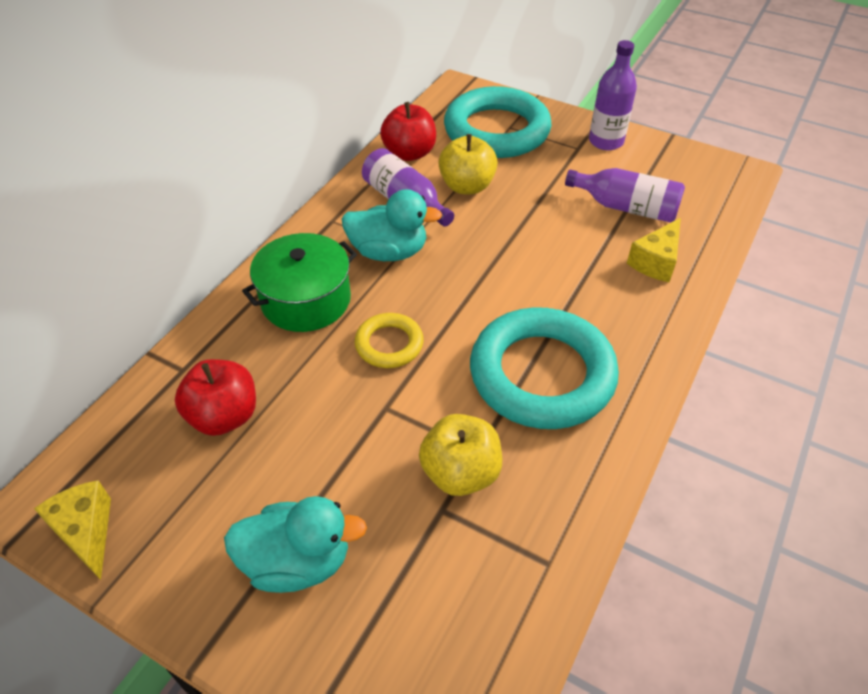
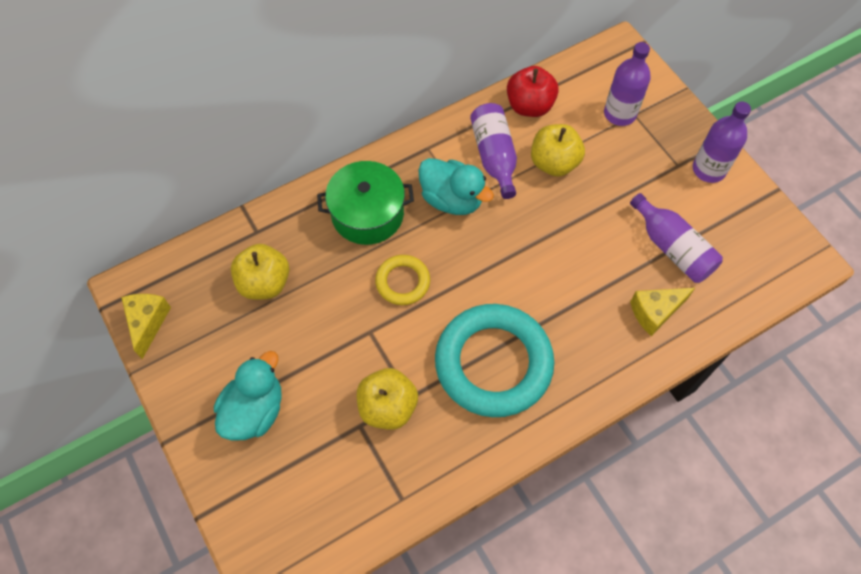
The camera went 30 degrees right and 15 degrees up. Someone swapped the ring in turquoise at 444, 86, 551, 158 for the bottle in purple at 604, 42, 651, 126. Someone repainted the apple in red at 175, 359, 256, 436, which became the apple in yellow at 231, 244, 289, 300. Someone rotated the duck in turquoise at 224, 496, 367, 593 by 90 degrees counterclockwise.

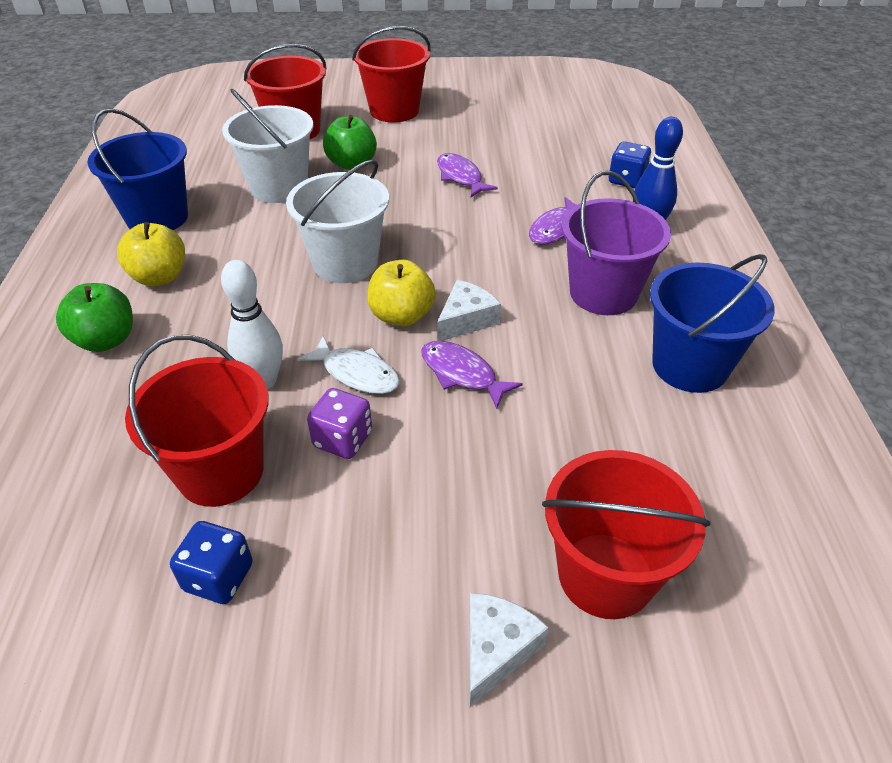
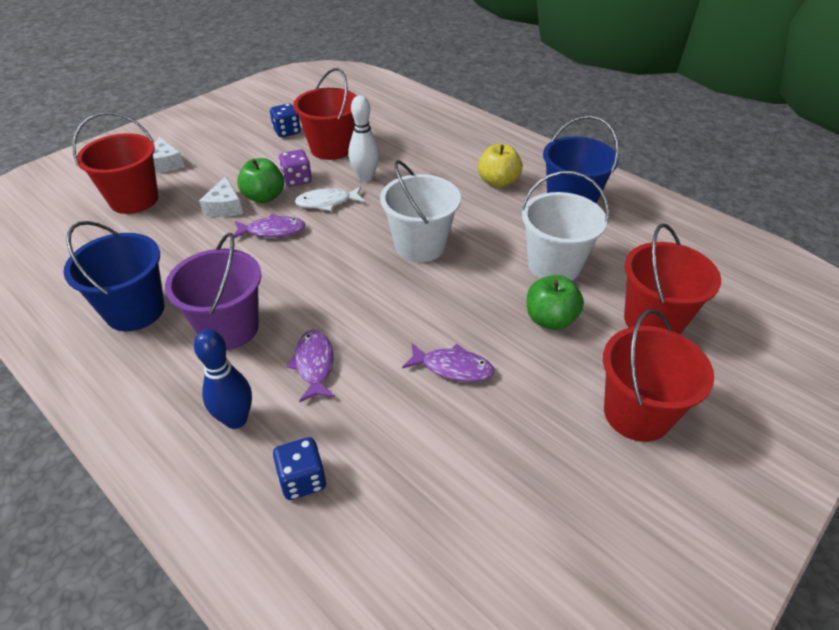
The camera went 135 degrees right and 0 degrees up. Someone took away the apple in yellow at 367, 260, 436, 327. Someone carried the cheese in white from 437, 280, 501, 341 to 199, 176, 243, 217. Someone carried the apple in green from 56, 283, 133, 352 to 237, 158, 284, 203.

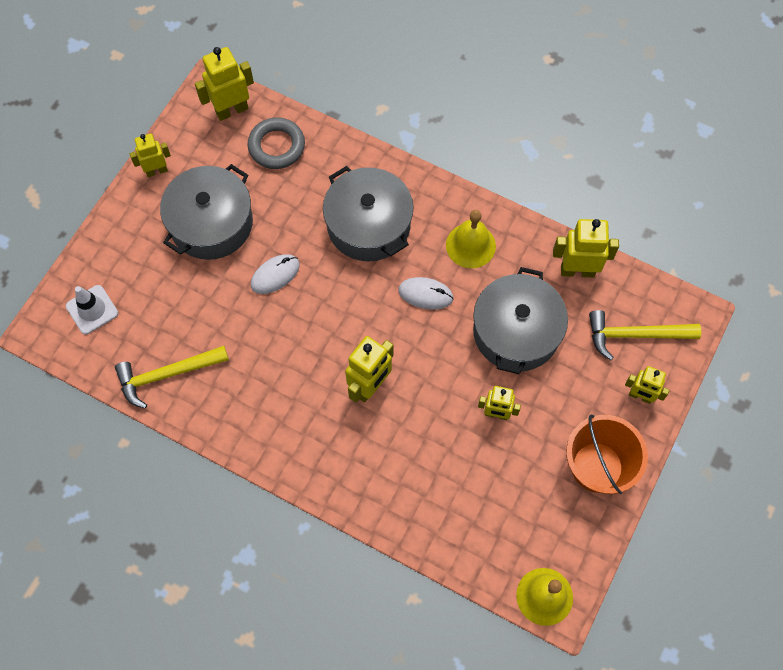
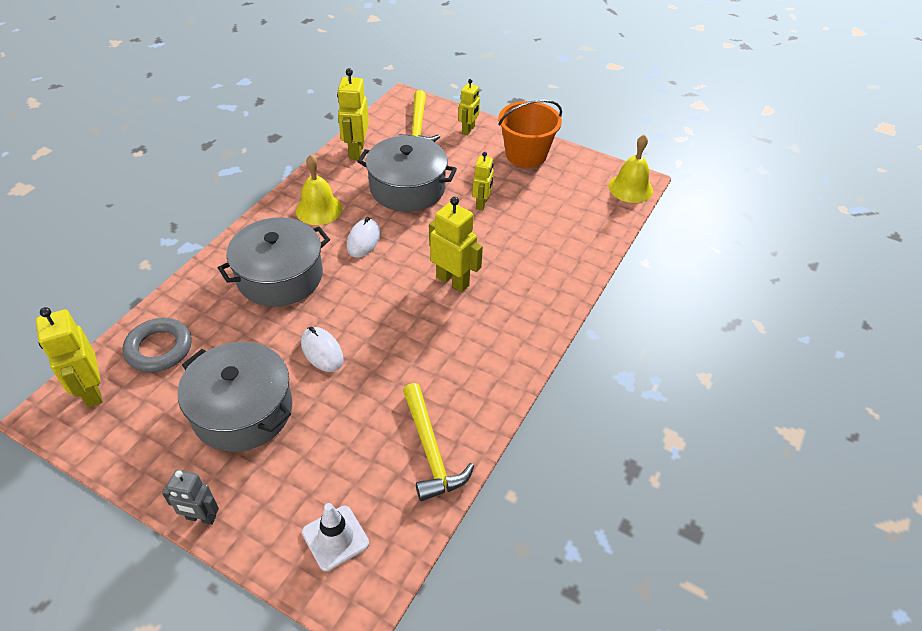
The camera went 90 degrees left and 20 degrees down. Someone took away the robot in yellow at 130, 133, 171, 177. Someone put down the robot in grey at 162, 470, 219, 525.

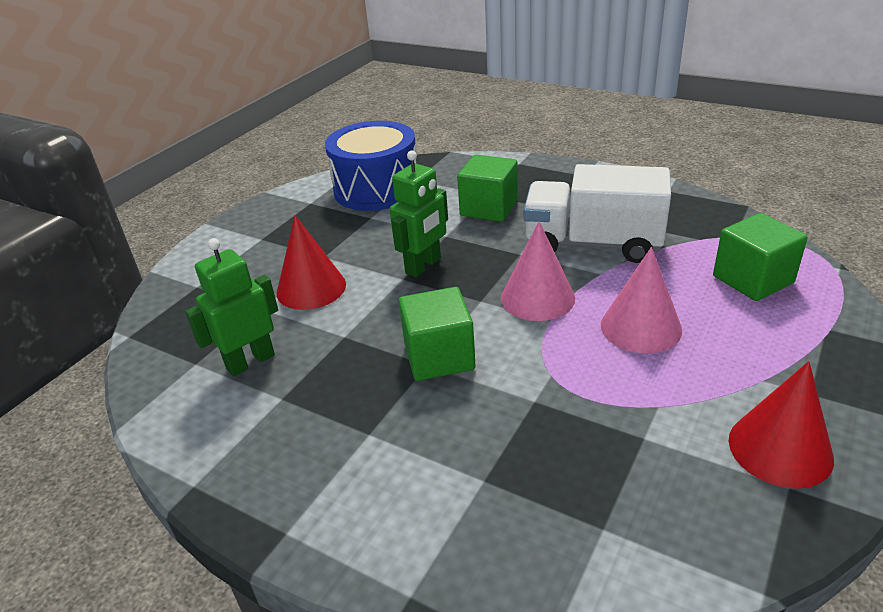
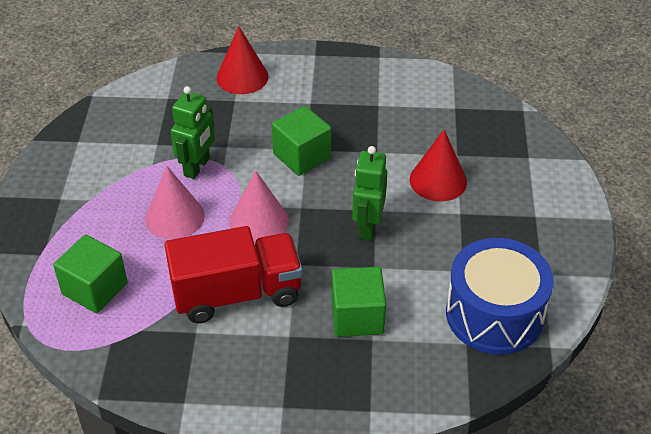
The camera went 150 degrees right and 10 degrees up. Someone repainted the truck in white at 524, 164, 671, 263, which became the truck in red at 164, 226, 303, 323. Someone carried the robot in green from 185, 238, 278, 376 to 171, 86, 215, 179. Someone carried the cone in red from 729, 361, 834, 489 to 217, 26, 269, 94.

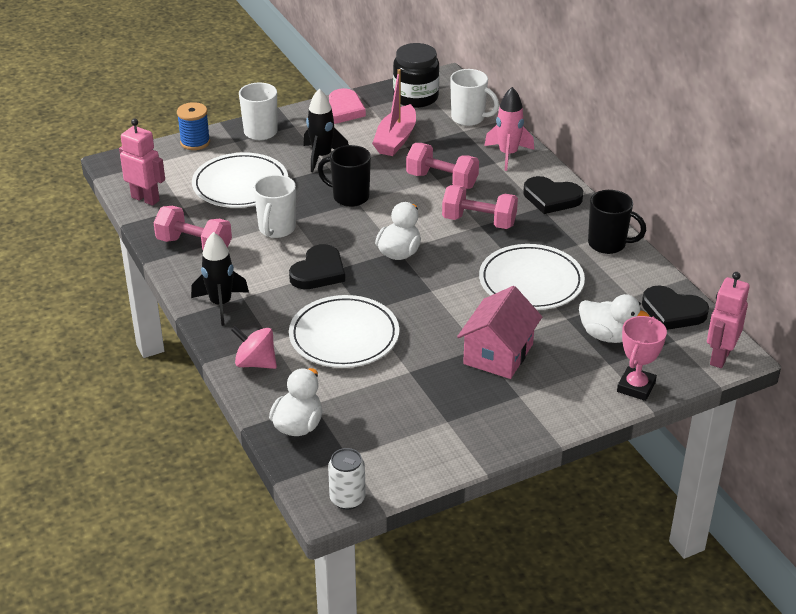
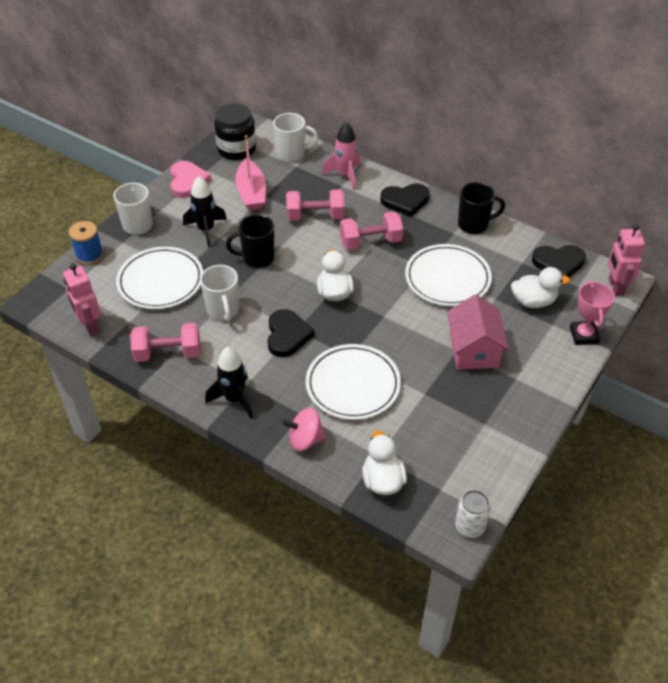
The camera went 30 degrees left and 10 degrees up. Someone rotated the robot in pink at 119, 119, 165, 206 by 120 degrees counterclockwise.

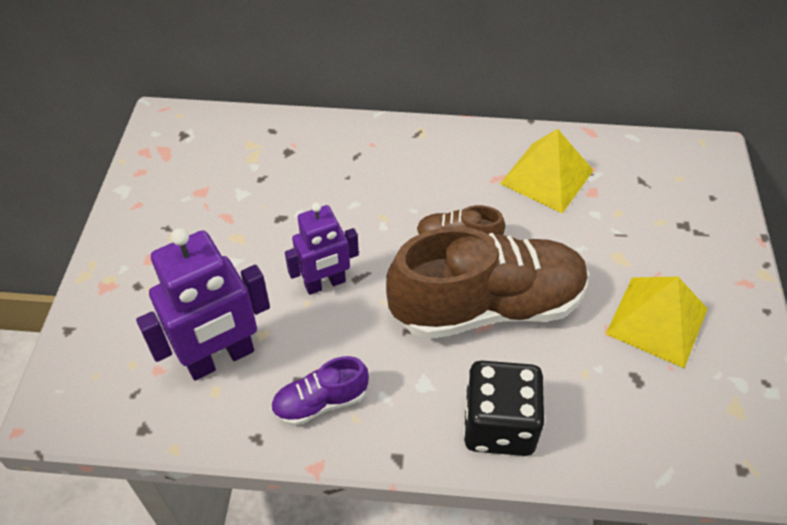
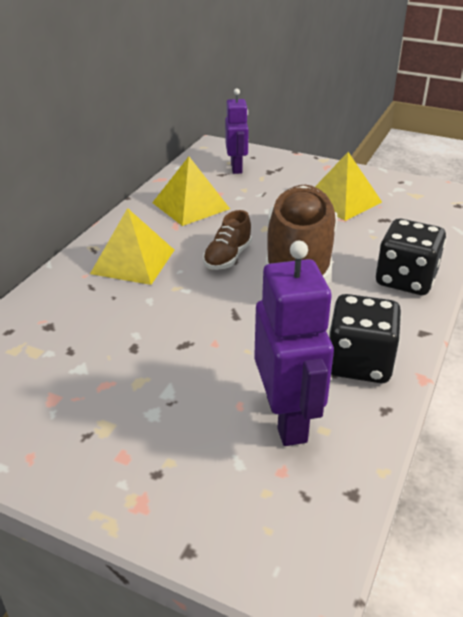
The camera went 70 degrees left and 15 degrees down. Someone carried the robot in purple from 285, 202, 359, 295 to 225, 88, 249, 174. Someone swapped the shoe in purple at 271, 356, 369, 426 for the dice in black at 329, 294, 401, 383. Someone put down the pyramid in yellow at 90, 208, 174, 285.

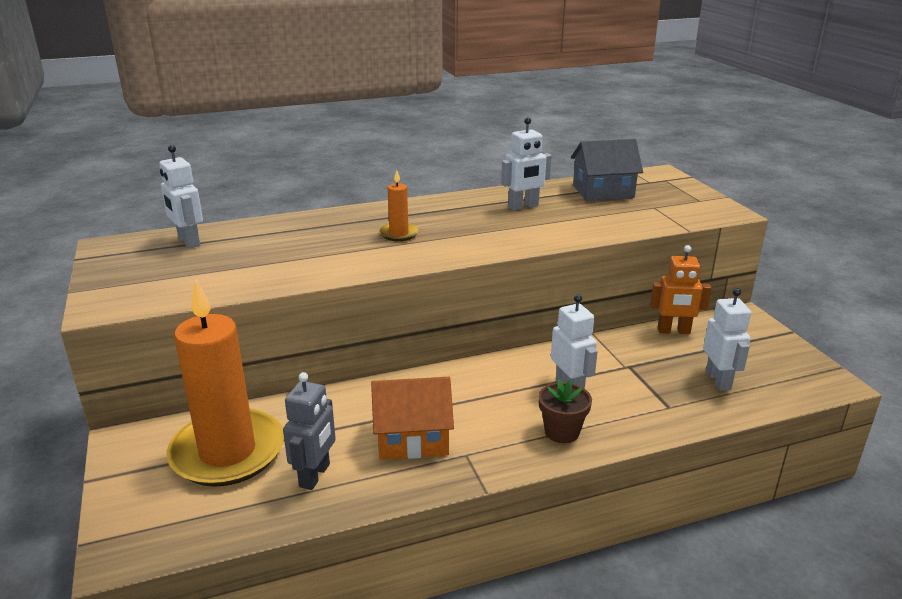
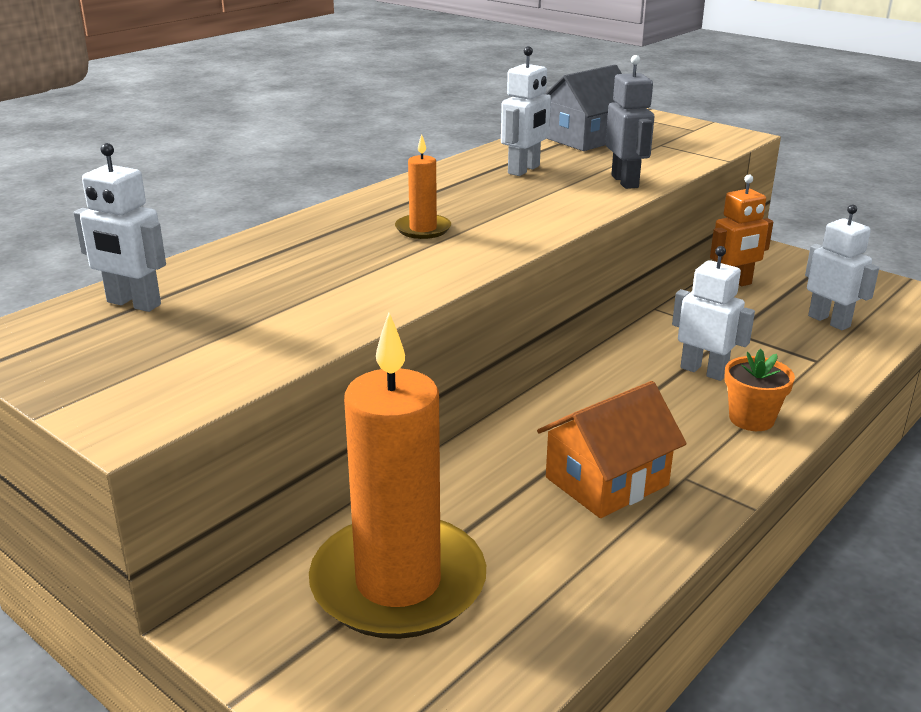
The camera went 30 degrees left and 0 degrees up. Someone carried the robot in grey from 283, 372, 336, 490 to 606, 55, 654, 189. Someone repainted the flower pot in brown at 538, 379, 592, 443, which became the flower pot in orange at 724, 349, 795, 431.

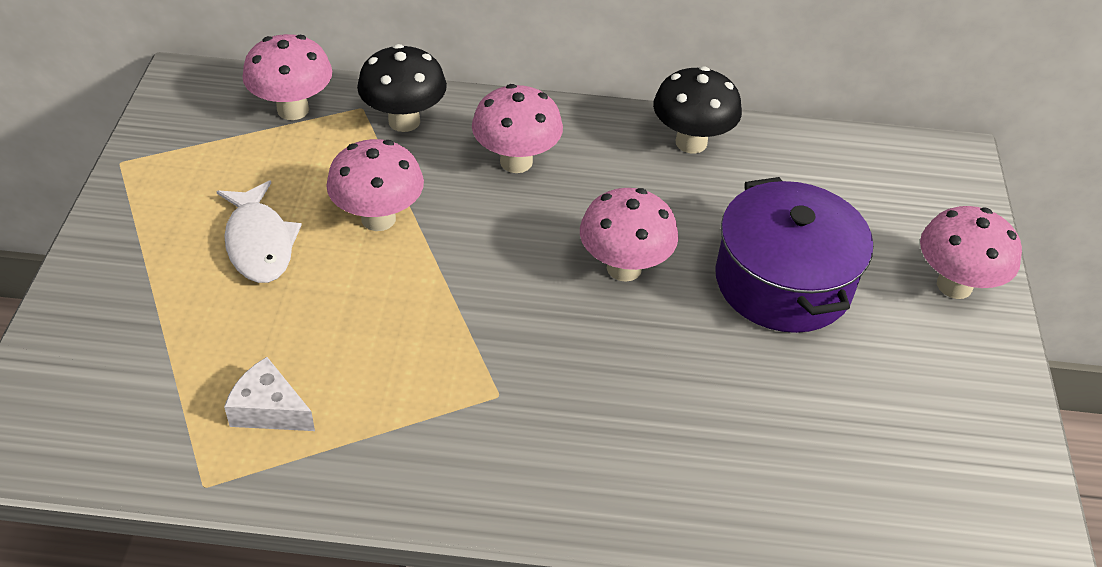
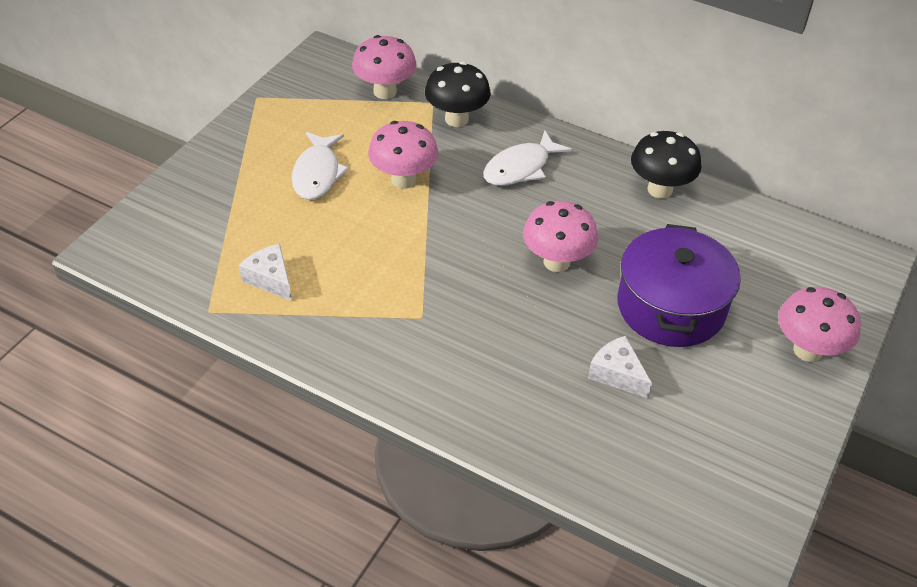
The camera went 25 degrees right and 0 degrees up. Someone swapped the mushroom in pink at 472, 84, 563, 173 for the fish in white at 483, 130, 572, 186. Someone put down the cheese in white at 588, 336, 652, 398.

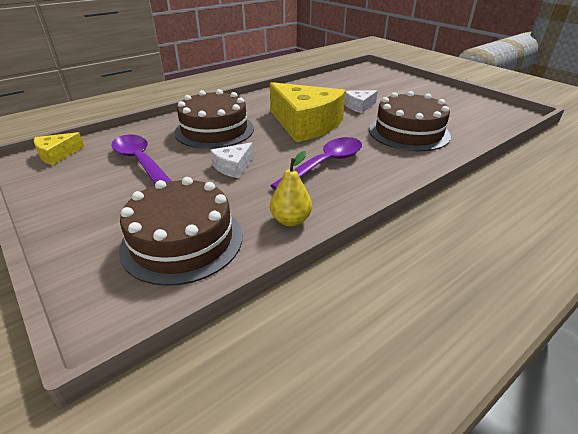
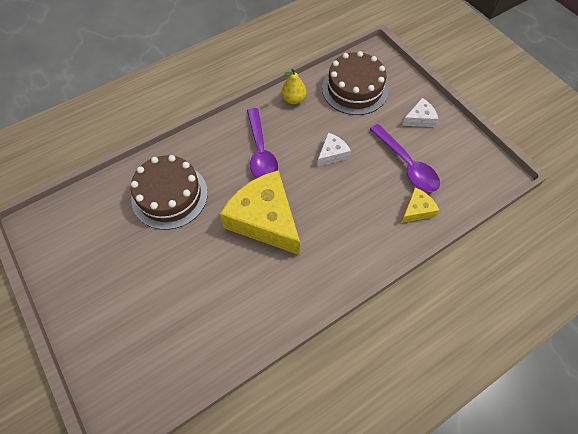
The camera went 175 degrees left and 25 degrees up. Someone took away the cake in brown at 174, 89, 254, 149. Someone carried the cheese in white from 344, 90, 378, 113 to 402, 98, 438, 127. Someone carried the cheese in yellow from 34, 132, 84, 165 to 401, 187, 440, 223. Someone rotated the spoon in purple at 270, 137, 362, 190 by 60 degrees counterclockwise.

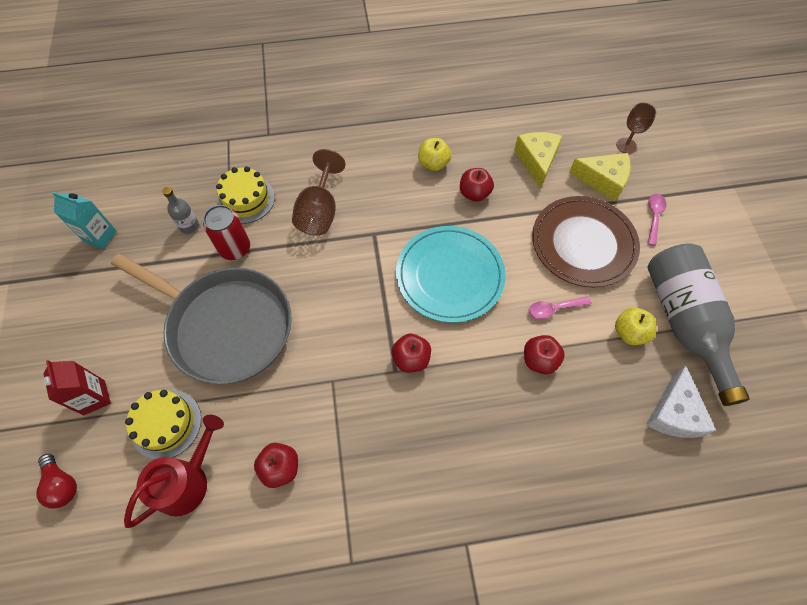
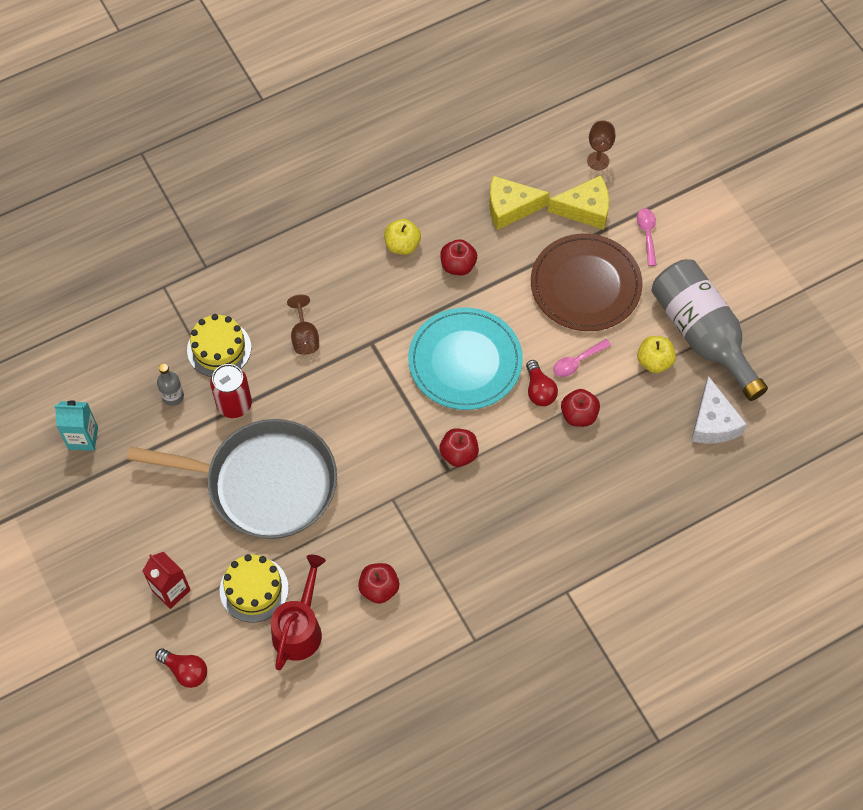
The camera went 20 degrees left and 0 degrees up. Someone rotated the cheese in yellow at 514, 132, 562, 189 by 75 degrees counterclockwise. Someone scaled the goblet in brown at 292, 149, 346, 236 by 0.63. Someone put down the light bulb in red at 526, 360, 558, 406.

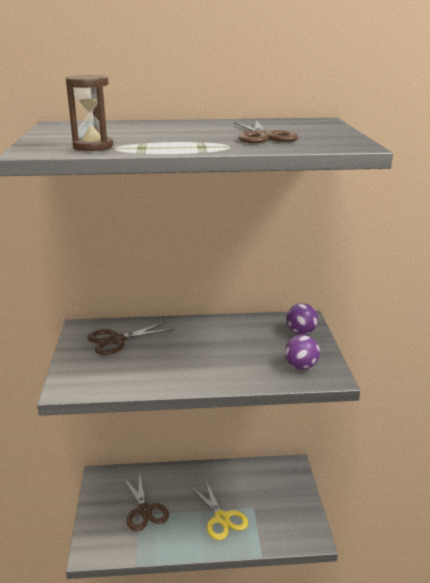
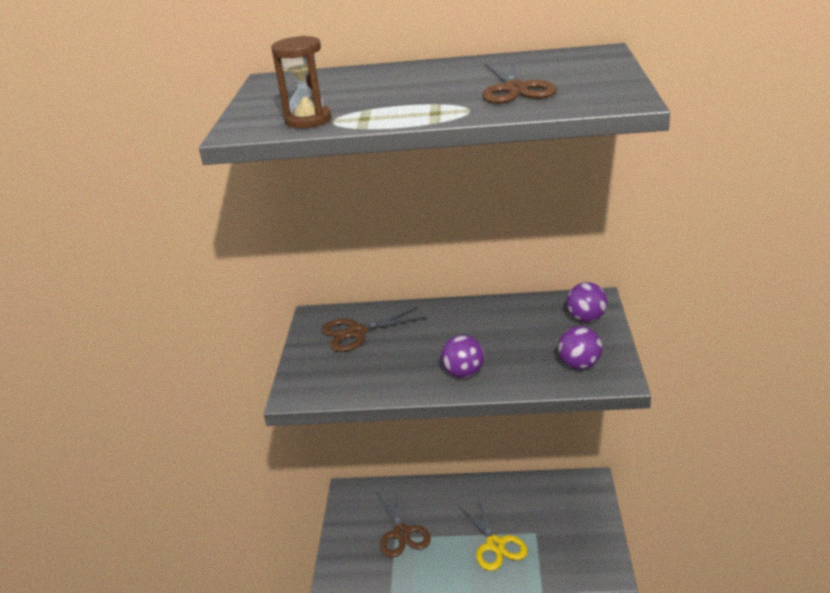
The camera went 10 degrees right and 5 degrees up. Someone put down the ball in purple at 441, 335, 484, 378.

